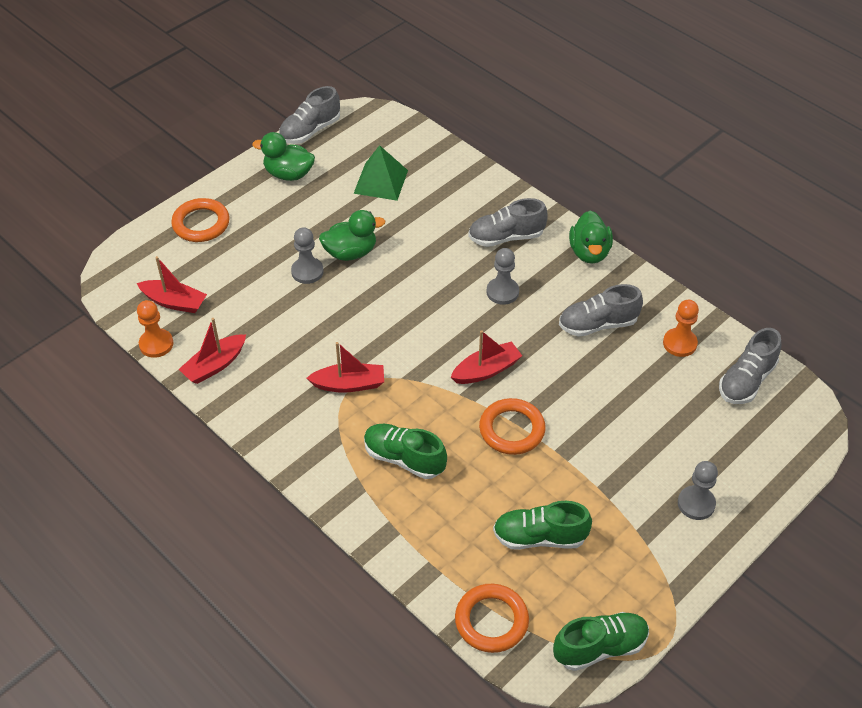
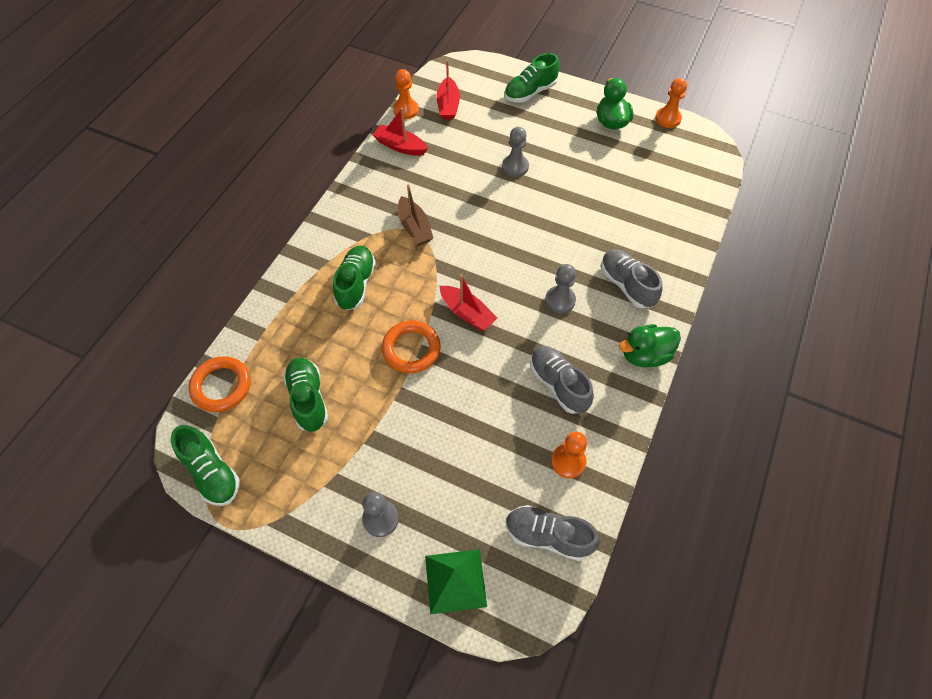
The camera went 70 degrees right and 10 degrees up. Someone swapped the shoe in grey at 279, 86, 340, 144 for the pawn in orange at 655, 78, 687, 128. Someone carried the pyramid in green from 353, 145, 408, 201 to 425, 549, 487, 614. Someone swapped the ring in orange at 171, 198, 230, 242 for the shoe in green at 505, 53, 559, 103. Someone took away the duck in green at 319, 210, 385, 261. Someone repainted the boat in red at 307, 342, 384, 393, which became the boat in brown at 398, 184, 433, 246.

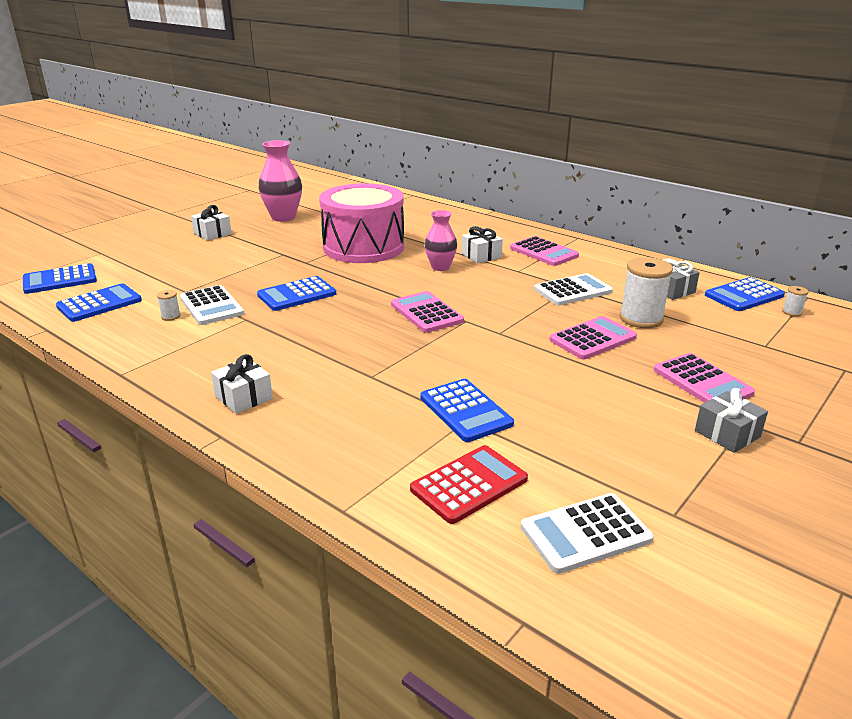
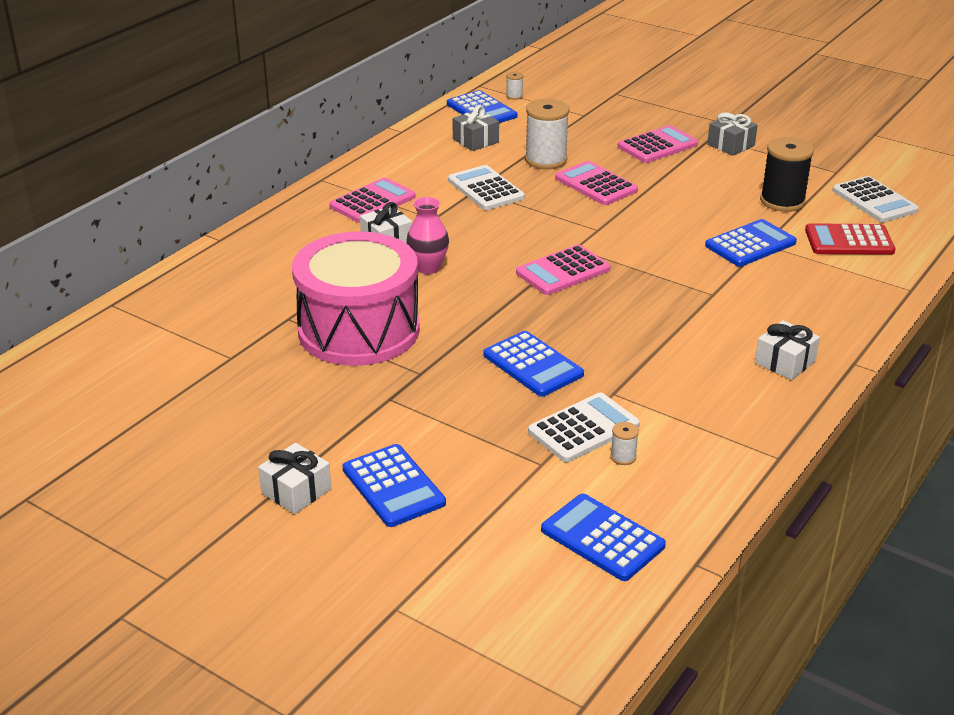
The camera went 95 degrees left and 5 degrees up. Someone took away the vase in pink at 259, 140, 302, 222. Someone carried the calculator in blue from 23, 263, 97, 294 to 343, 444, 446, 527. Someone rotated the calculator in red at 410, 445, 528, 524 by 45 degrees counterclockwise. Someone put down the spool in black at 760, 137, 814, 212.

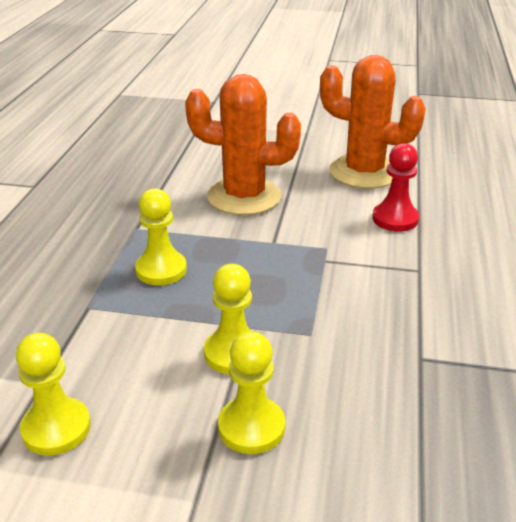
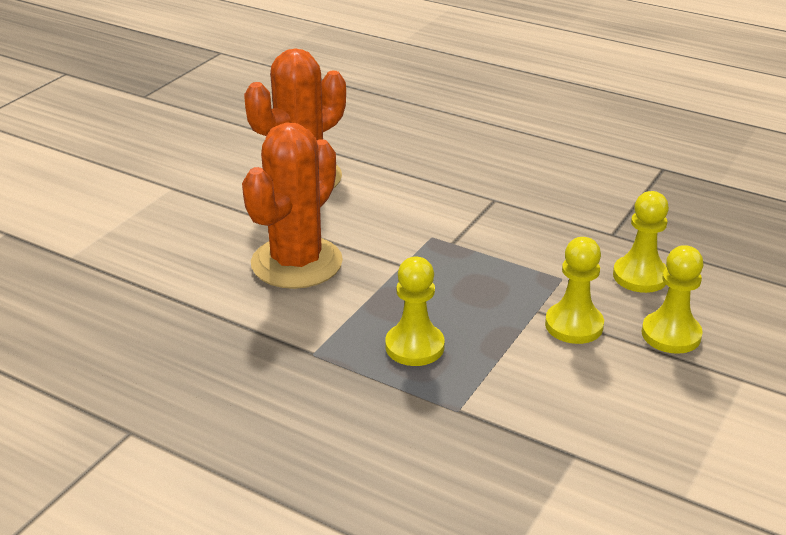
The camera went 70 degrees left and 0 degrees up. Someone took away the pawn in red at 372, 143, 419, 232. Someone carried the pawn in yellow from 16, 333, 91, 455 to 613, 191, 669, 293.

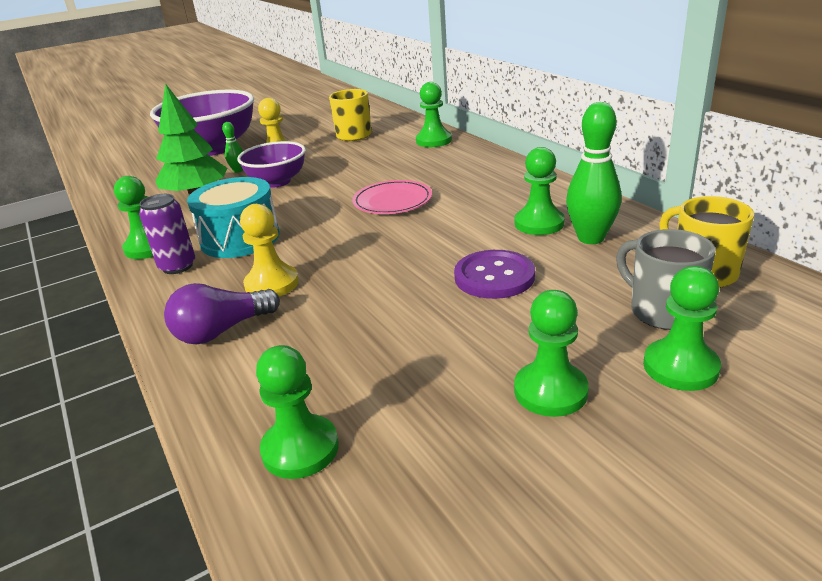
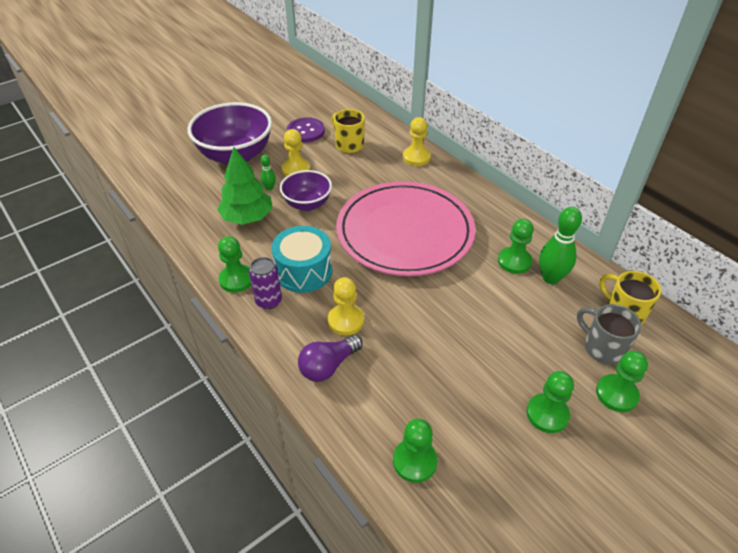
The camera went 10 degrees left and 15 degrees up. Someone repainted the pawn in green at 416, 82, 452, 147, which became the pawn in yellow at 403, 117, 431, 166. Someone scaled the plate in pink at 352, 180, 432, 214 by 2.37. Someone carried the button in purple from 454, 250, 535, 299 to 287, 117, 325, 143.

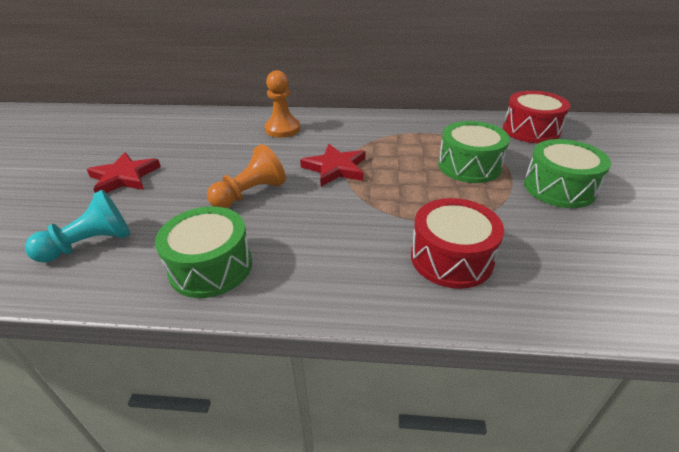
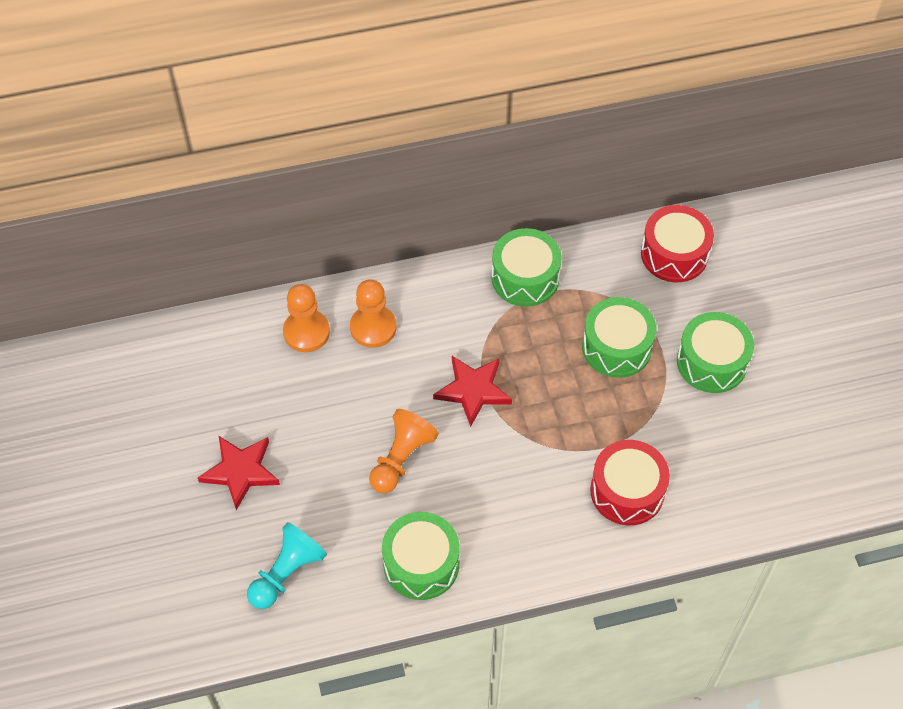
The camera went 20 degrees left and 20 degrees up. Someone put down the drum in green at 491, 228, 562, 307. Someone put down the pawn in orange at 283, 284, 330, 352.

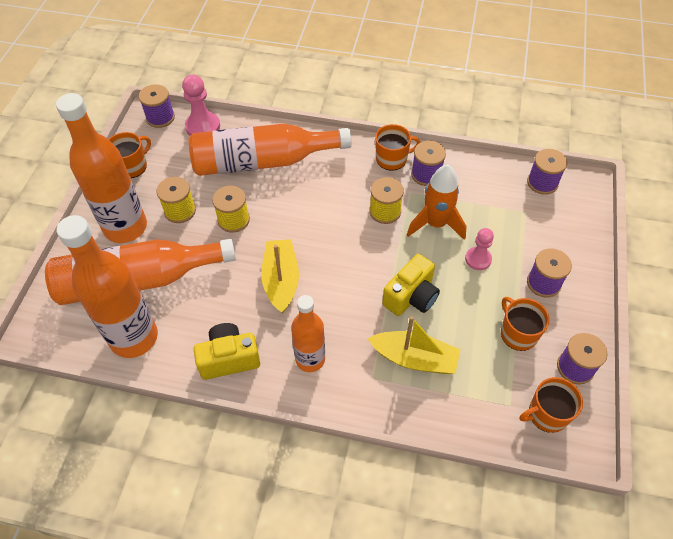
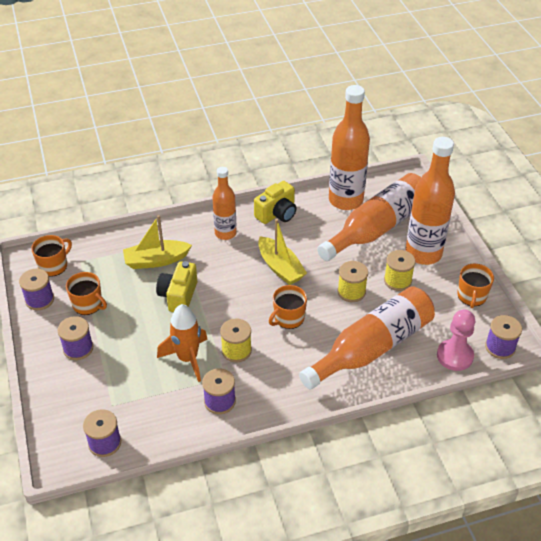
The camera went 150 degrees right and 10 degrees down. Someone carried the mug in orange from 375, 124, 420, 171 to 269, 285, 307, 329. Someone took away the pawn in pink at 465, 228, 494, 270.

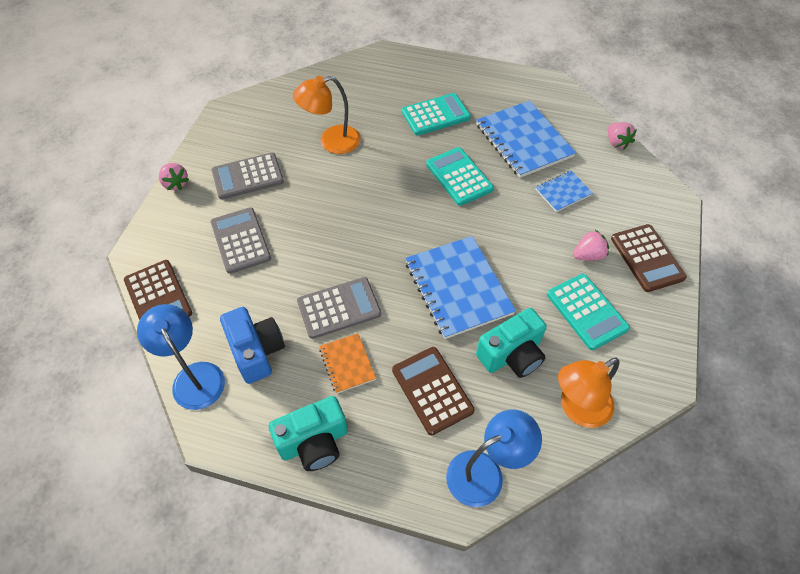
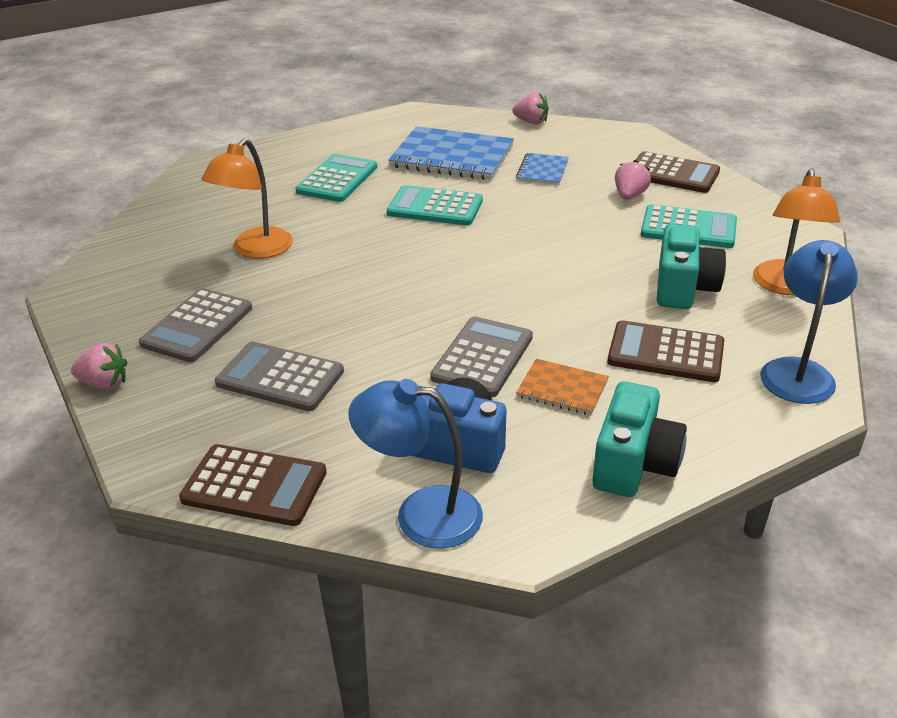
The camera went 45 degrees left and 20 degrees down. Someone took away the notebook in blue at 405, 236, 516, 339.

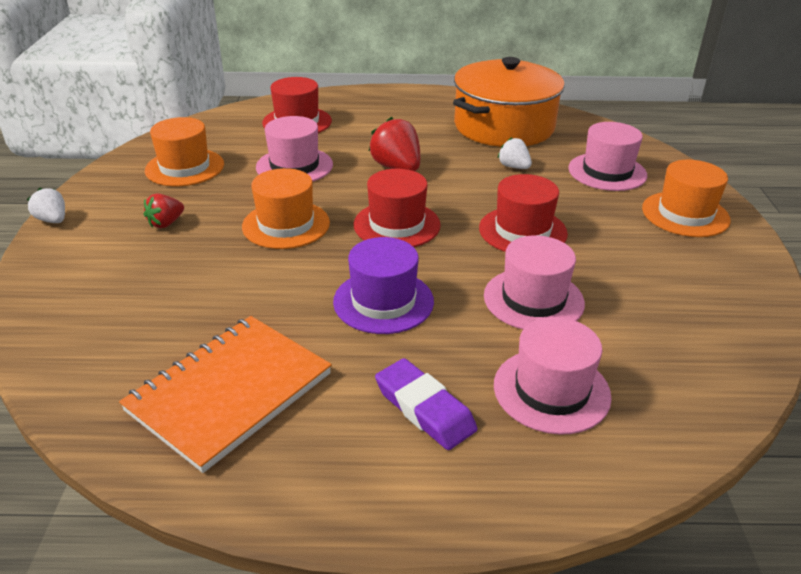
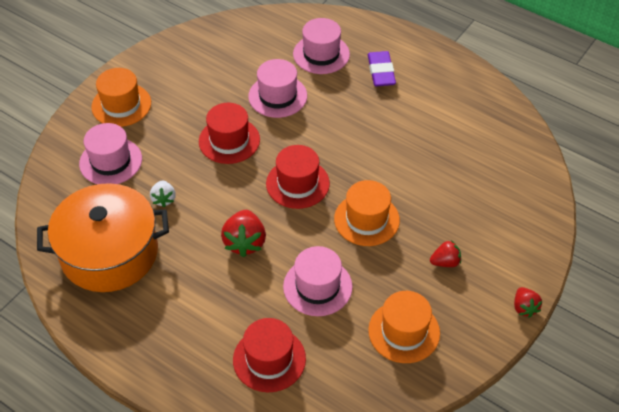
The camera went 145 degrees left and 15 degrees up. Someone repainted the strawberry in white at 27, 188, 65, 223, which became the strawberry in red at 514, 287, 542, 318. Someone took away the hat in purple at 333, 237, 434, 334. Someone took away the notebook in orange at 119, 316, 332, 473.

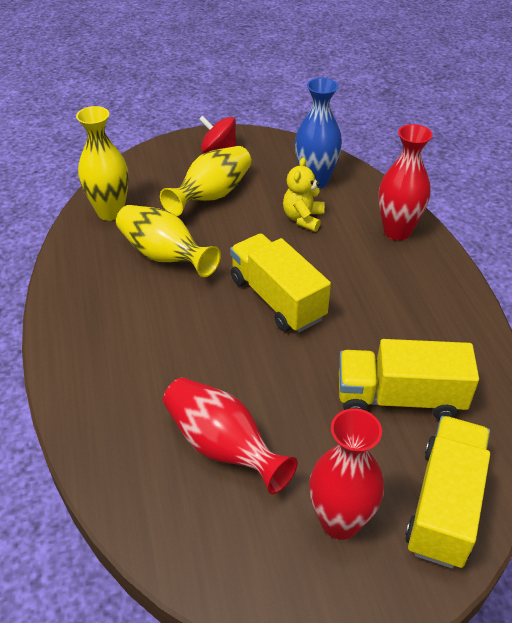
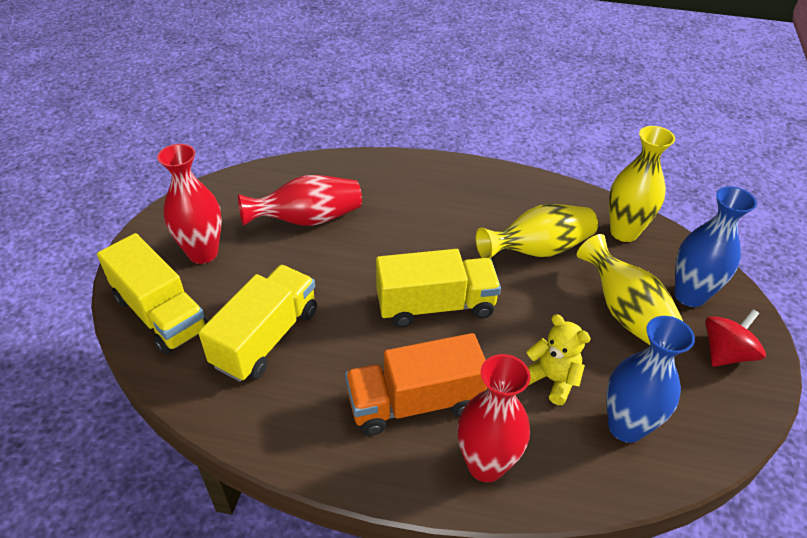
The camera went 115 degrees right and 0 degrees up. Someone put down the vase in blue at 674, 186, 757, 307. Someone put down the truck in orange at 345, 333, 487, 436.

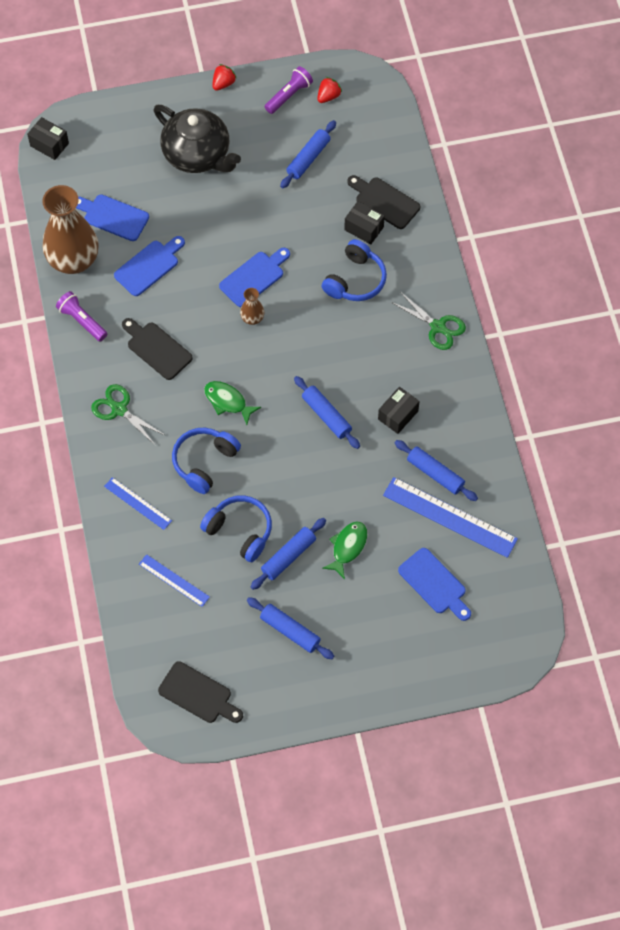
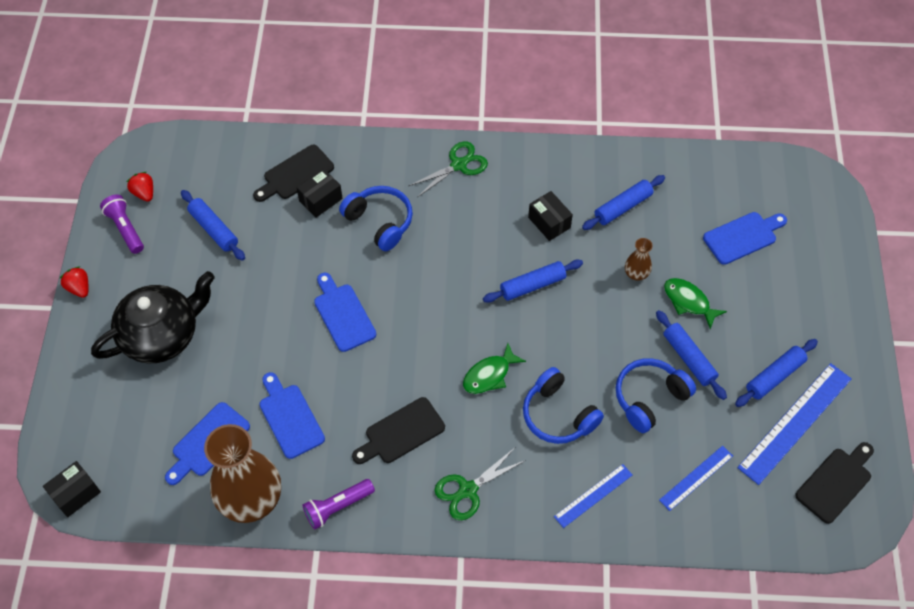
The camera went 75 degrees left and 5 degrees down. Someone carried the vase in brown from 240, 288, 264, 325 to 625, 238, 653, 281. Someone carried the ruler in blue from 383, 477, 518, 558 to 737, 363, 852, 485.

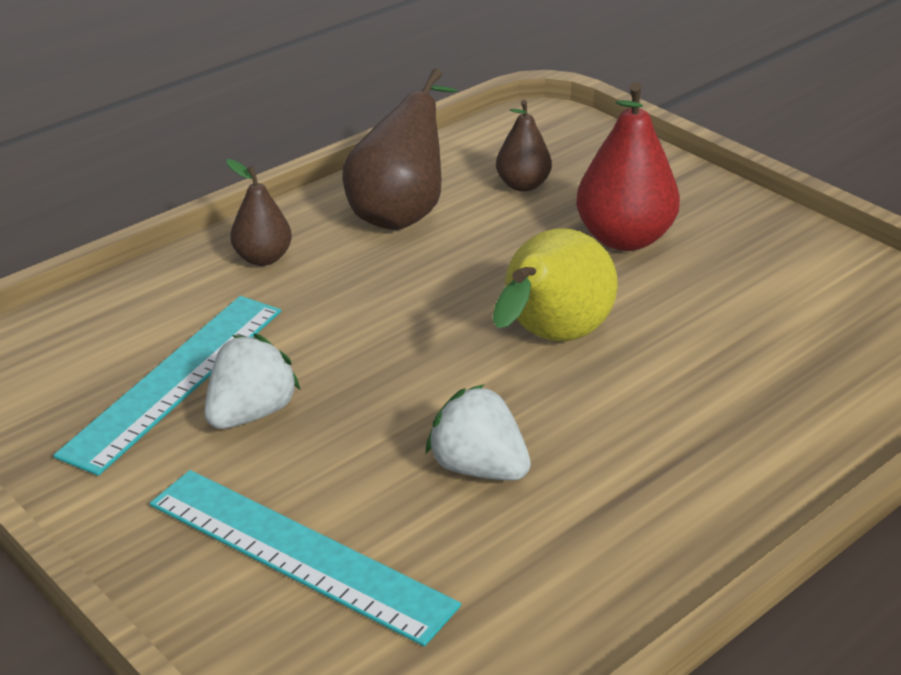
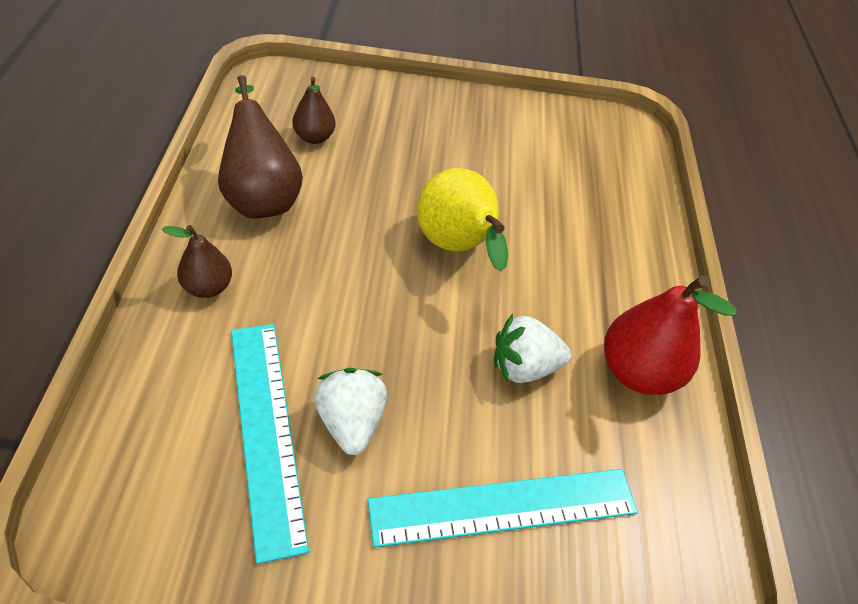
The camera went 50 degrees left and 15 degrees up. Someone carried the pear in red from 576, 82, 680, 251 to 604, 276, 737, 395.

